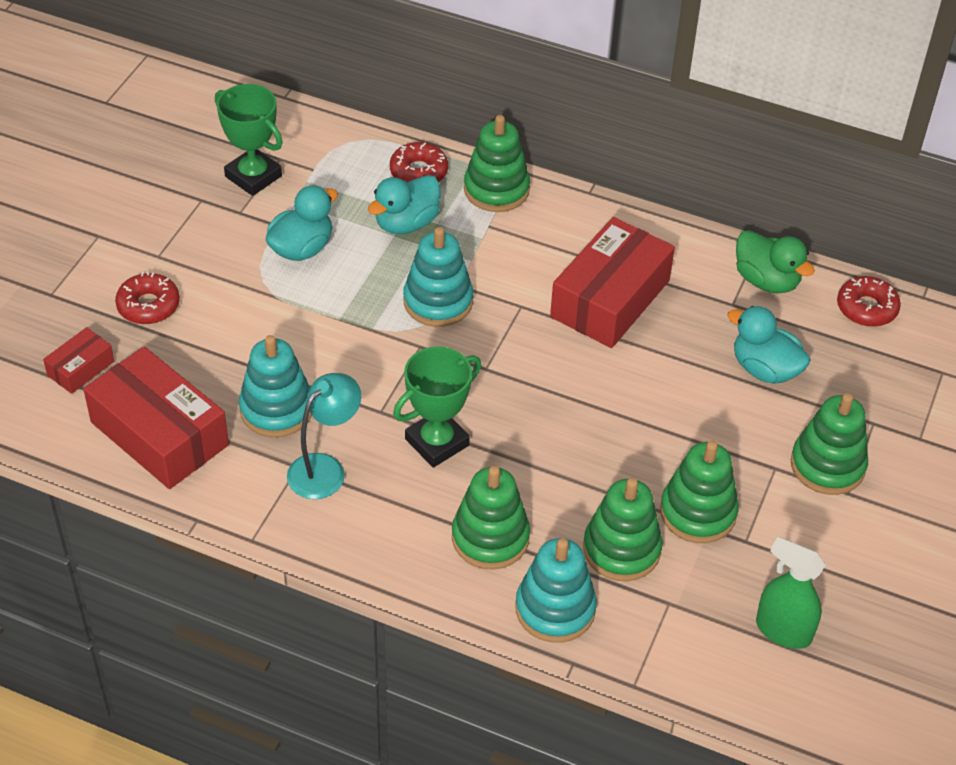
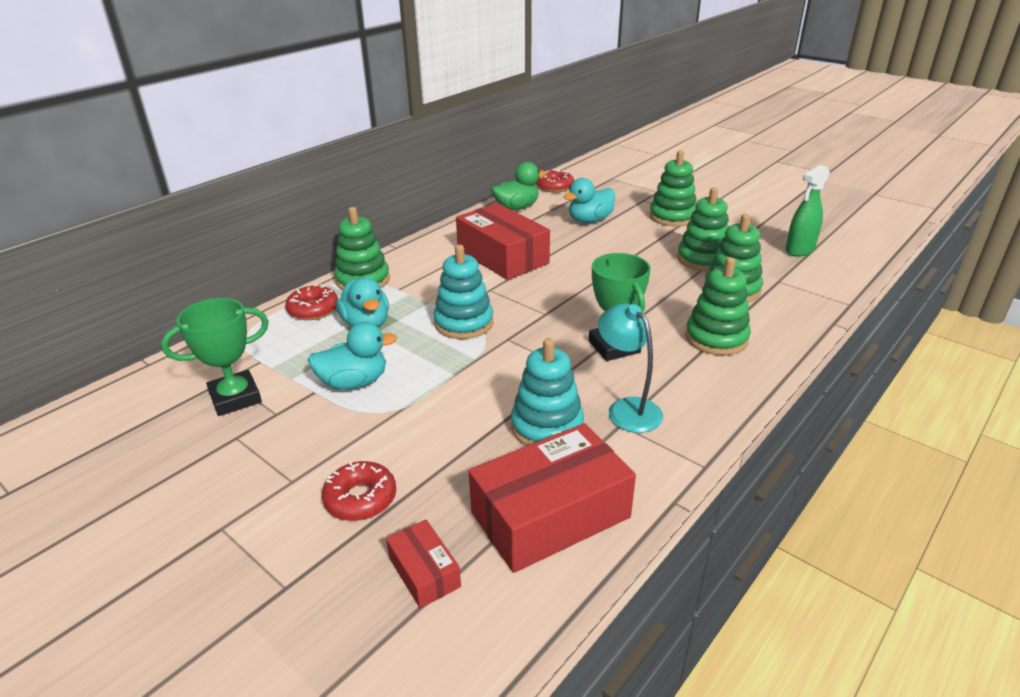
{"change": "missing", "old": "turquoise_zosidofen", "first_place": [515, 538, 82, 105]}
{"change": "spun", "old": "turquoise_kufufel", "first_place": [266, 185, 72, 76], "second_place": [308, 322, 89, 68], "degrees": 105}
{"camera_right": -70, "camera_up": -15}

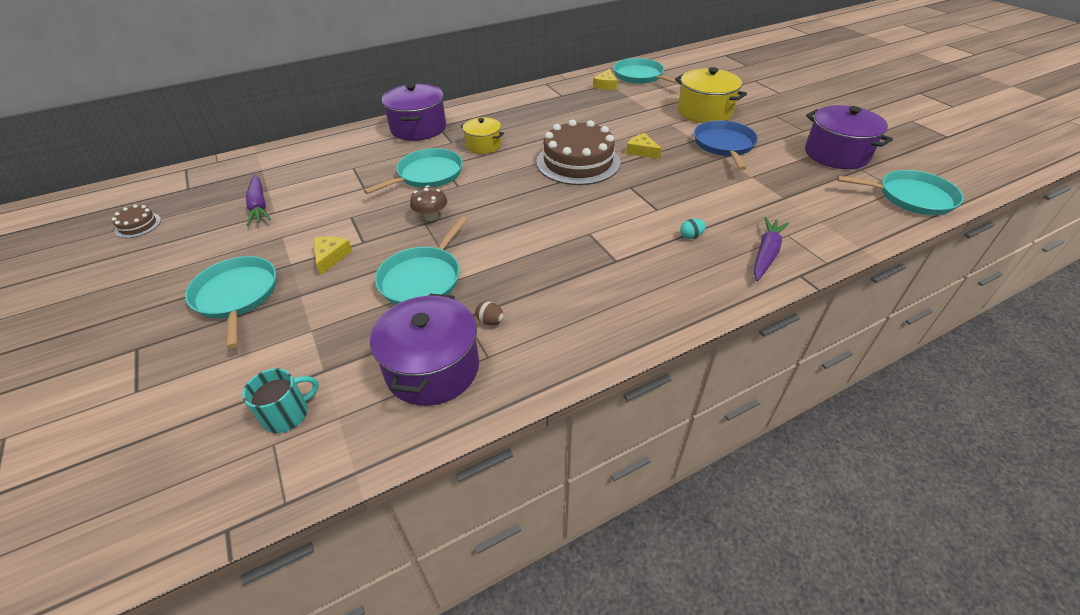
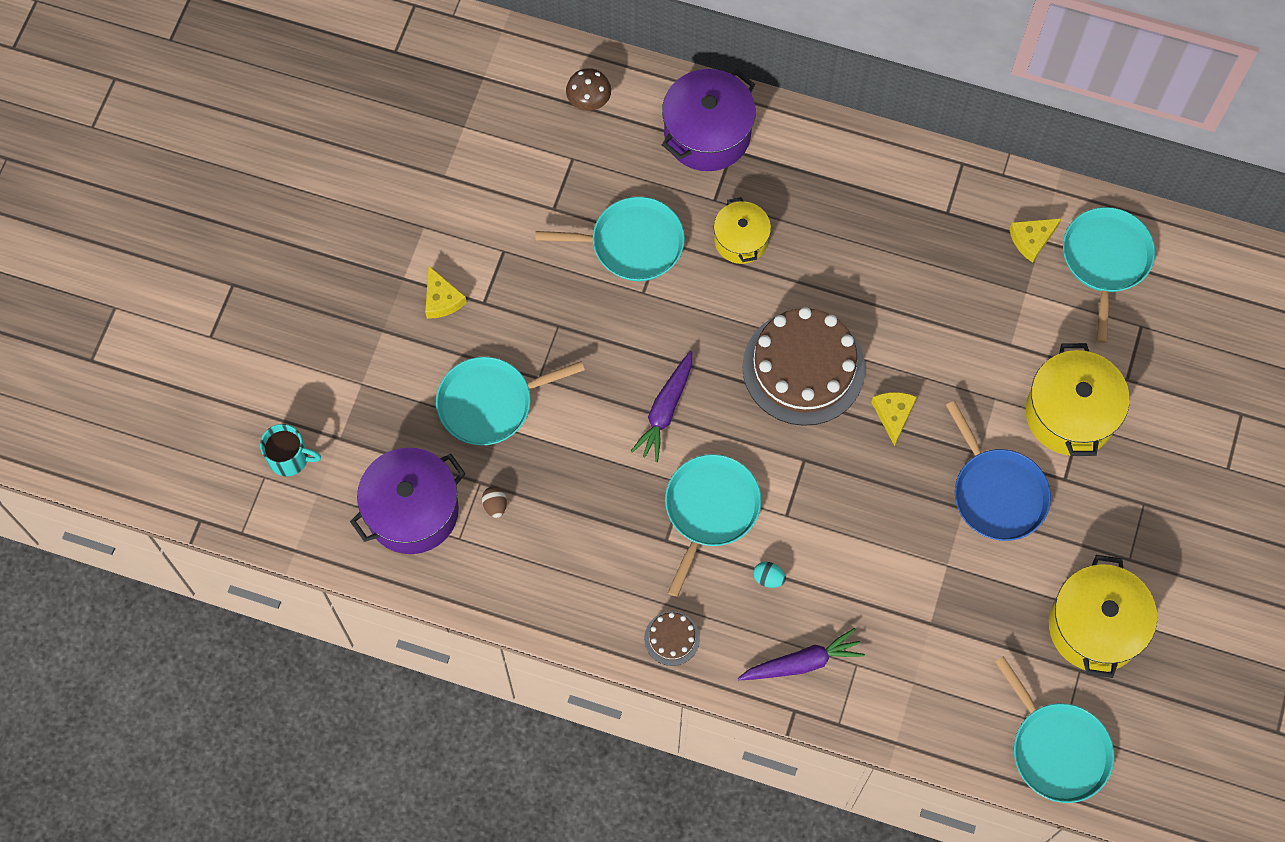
{"change": "relocated", "old": "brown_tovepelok", "first_place": [112, 205, 49, 33], "second_place": [644, 611, 56, 55]}
{"change": "relocated", "old": "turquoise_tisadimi", "first_place": [185, 256, 91, 93], "second_place": [665, 454, 96, 143]}
{"change": "relocated", "old": "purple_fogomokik", "first_place": [246, 175, 25, 51], "second_place": [630, 350, 62, 112]}
{"change": "relocated", "old": "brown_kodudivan", "first_place": [410, 185, 37, 36], "second_place": [566, 68, 45, 43]}
{"change": "colour", "old": "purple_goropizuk", "new": "yellow_goropizuk", "first_place": [805, 105, 88, 64], "second_place": [1049, 555, 108, 123]}
{"change": "spun", "old": "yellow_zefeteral", "first_place": [314, 236, 38, 39], "second_place": [425, 266, 42, 53], "degrees": 105}
{"change": "spun", "old": "blue_tisadimi", "first_place": [694, 120, 64, 50], "second_place": [946, 401, 105, 140], "degrees": 105}
{"camera_right": 45, "camera_up": 25}

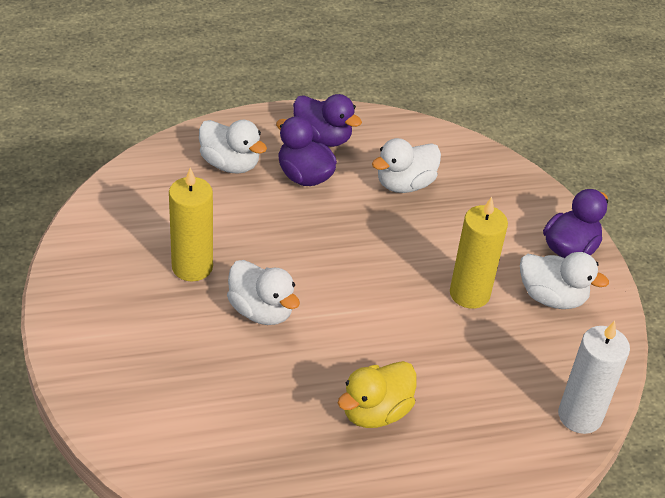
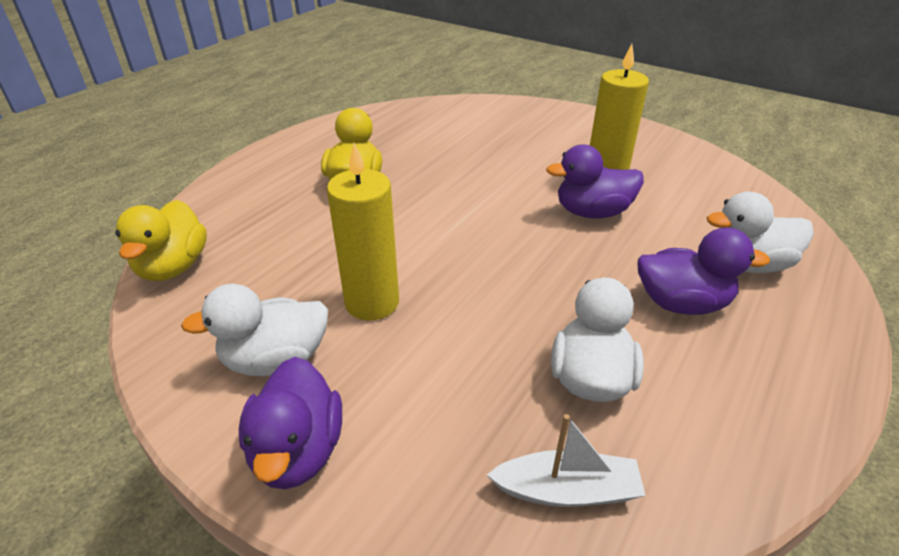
{"change": "missing", "old": "white_kufufel", "first_place": [227, 260, 73, 65]}
{"change": "appeared", "new": "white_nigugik", "second_place": [487, 414, 159, 93]}
{"change": "relocated", "old": "purple_kufufel", "first_place": [293, 94, 69, 53], "second_place": [546, 144, 98, 74]}
{"change": "exchanged", "old": "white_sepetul", "new": "yellow_kufufel", "first_place": [558, 321, 72, 113], "second_place": [115, 200, 92, 81]}
{"camera_right": 140, "camera_up": -5}

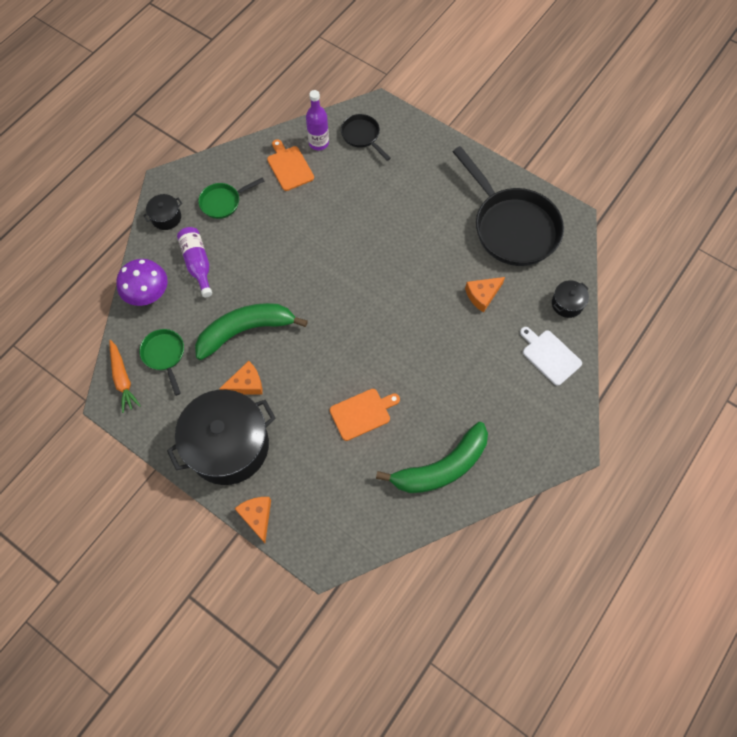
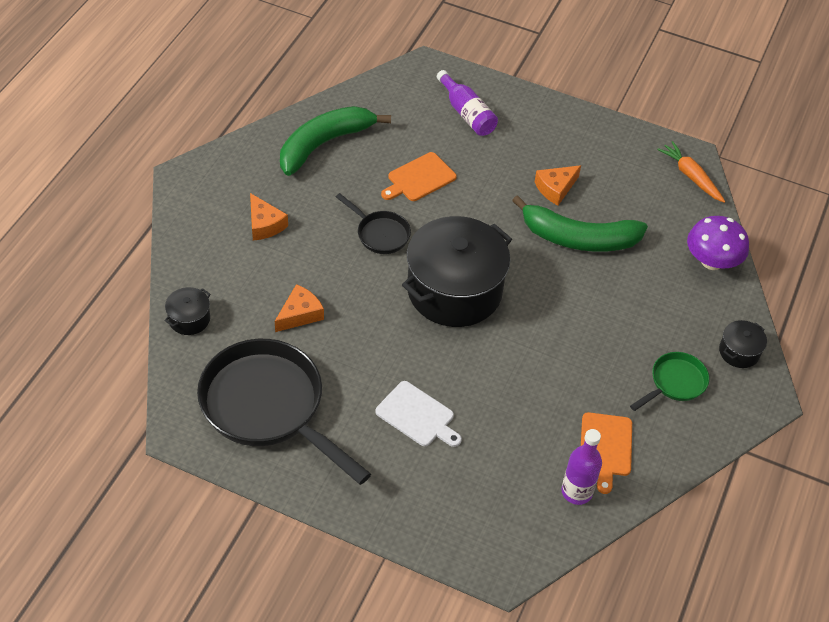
{"change": "missing", "old": "green_tisadimi", "first_place": [139, 329, 45, 67]}
{"change": "relocated", "old": "black_goropizuk", "first_place": [167, 390, 109, 95], "second_place": [402, 216, 110, 111]}
{"change": "relocated", "old": "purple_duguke", "first_place": [177, 227, 35, 70], "second_place": [437, 70, 61, 66]}
{"change": "relocated", "old": "orange_zefeteral", "first_place": [234, 497, 37, 46], "second_place": [250, 193, 38, 47]}
{"change": "relocated", "old": "black_tisadimi", "first_place": [341, 114, 50, 47], "second_place": [336, 193, 75, 61]}
{"change": "relocated", "old": "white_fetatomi", "first_place": [520, 327, 62, 59], "second_place": [375, 381, 87, 66]}
{"change": "spun", "old": "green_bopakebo", "first_place": [195, 303, 113, 57], "second_place": [512, 195, 136, 57], "degrees": 45}
{"change": "spun", "old": "orange_fetatomi", "first_place": [267, 139, 47, 52], "second_place": [581, 412, 51, 82], "degrees": 45}
{"camera_right": 165, "camera_up": -15}

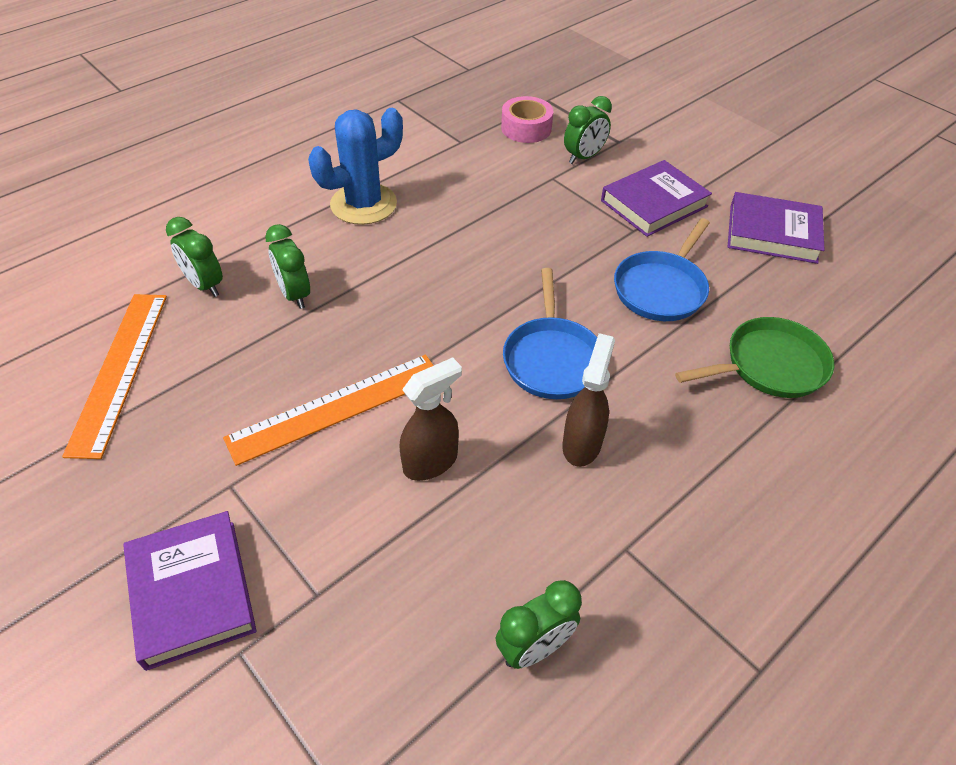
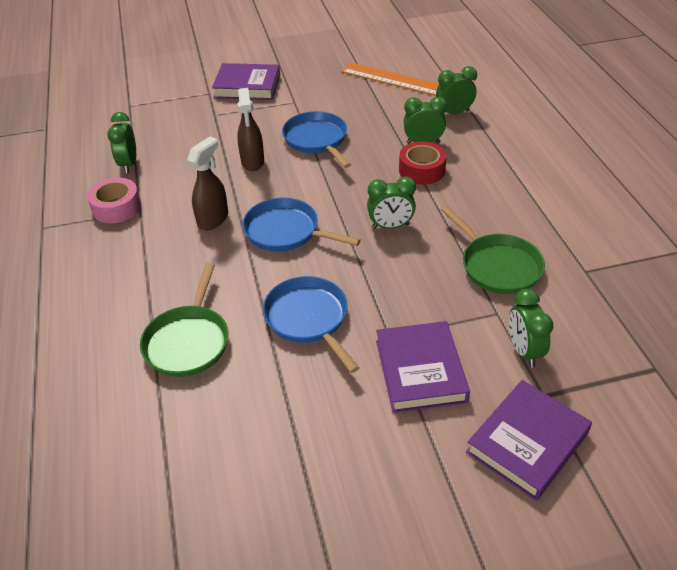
{"change": "missing", "old": "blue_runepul", "first_place": [308, 108, 95, 117]}
{"change": "appeared", "new": "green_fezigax", "second_place": [367, 177, 49, 52]}
{"change": "appeared", "new": "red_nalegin", "second_place": [399, 142, 48, 43]}
{"change": "appeared", "new": "green_tisadimi", "second_place": [441, 206, 104, 88]}
{"change": "relocated", "old": "pink_nalegin", "first_place": [501, 96, 52, 47], "second_place": [87, 178, 54, 45]}
{"change": "relocated", "old": "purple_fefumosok", "first_place": [728, 192, 97, 72], "second_place": [466, 380, 126, 121]}
{"change": "exchanged", "old": "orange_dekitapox", "new": "blue_tisadimi", "first_place": [223, 355, 211, 111], "second_place": [282, 111, 69, 57]}
{"change": "spun", "old": "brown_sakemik", "first_place": [562, 333, 53, 134], "second_place": [187, 136, 41, 94], "degrees": -105}
{"camera_right": 120, "camera_up": -5}

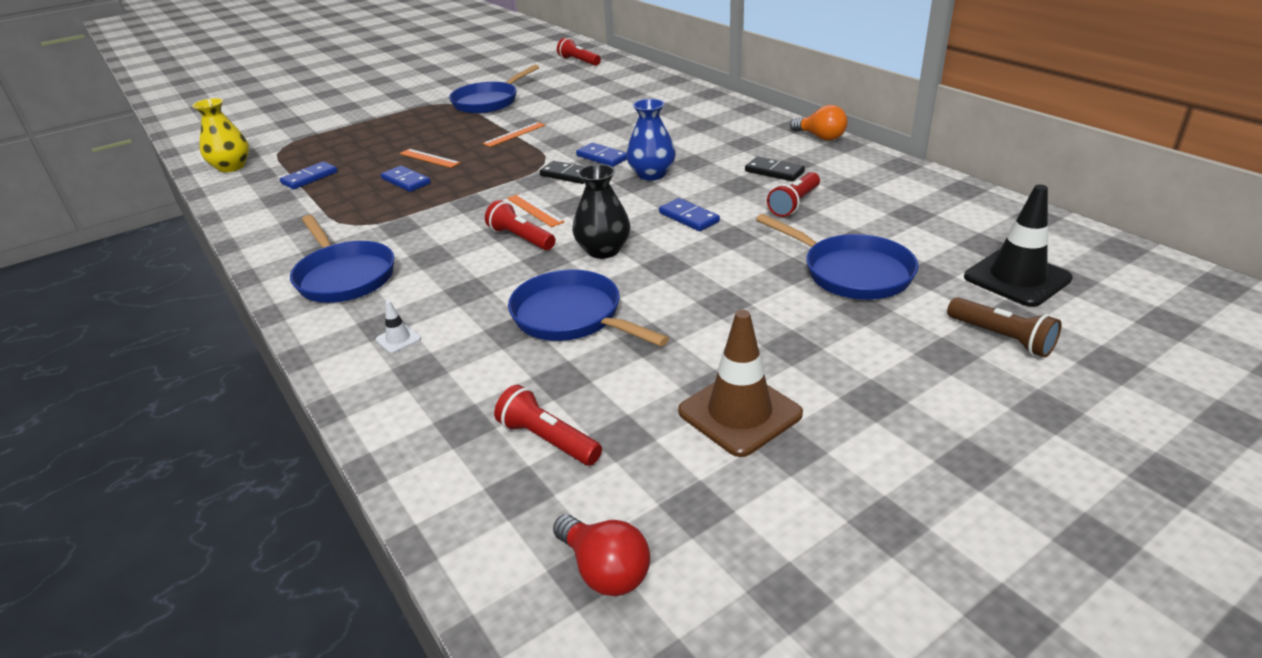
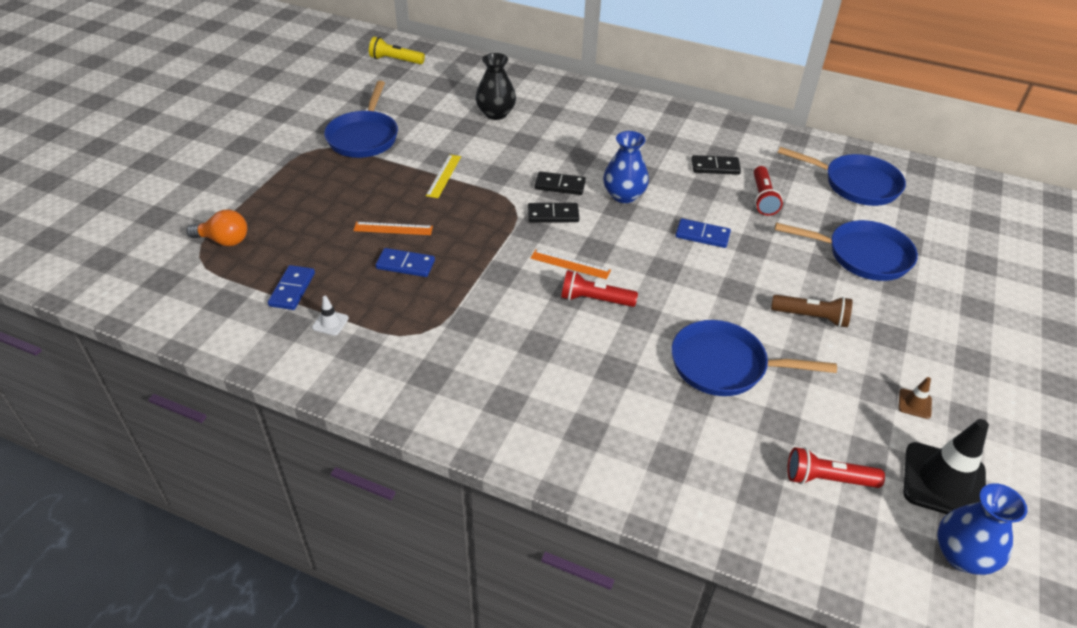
{"change": "missing", "old": "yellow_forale", "first_place": [192, 98, 57, 74]}
{"change": "relocated", "old": "blue_tisadimi", "first_place": [290, 215, 105, 88], "second_place": [778, 147, 128, 59]}
{"change": "relocated", "old": "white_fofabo", "first_place": [376, 301, 45, 53], "second_place": [312, 296, 37, 40]}
{"change": "relocated", "old": "black_forale", "first_place": [572, 164, 59, 95], "second_place": [475, 53, 41, 67]}
{"change": "relocated", "old": "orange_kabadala", "first_place": [790, 105, 58, 36], "second_place": [187, 210, 60, 36]}
{"change": "relocated", "old": "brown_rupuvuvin", "first_place": [947, 297, 114, 60], "second_place": [771, 295, 81, 32]}
{"change": "relocated", "old": "black_fofabo", "first_place": [964, 185, 109, 122], "second_place": [903, 419, 86, 95]}
{"change": "exchanged", "old": "red_kabadala", "new": "blue_forale", "first_place": [553, 515, 97, 81], "second_place": [937, 483, 90, 92]}
{"change": "colour", "old": "orange_dekitapox", "new": "yellow_dekitapox", "first_place": [483, 122, 62, 25], "second_place": [426, 154, 35, 44]}
{"change": "colour", "old": "red_rupuvuvin", "new": "yellow_rupuvuvin", "first_place": [557, 38, 44, 28], "second_place": [369, 37, 56, 27]}
{"change": "colour", "old": "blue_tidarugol", "new": "black_tidarugol", "first_place": [576, 143, 51, 24], "second_place": [535, 171, 51, 24]}
{"change": "size", "old": "brown_fofabo", "first_place": [678, 310, 125, 147], "second_place": [898, 377, 34, 42], "factor": 0.44}
{"camera_right": -35, "camera_up": 10}

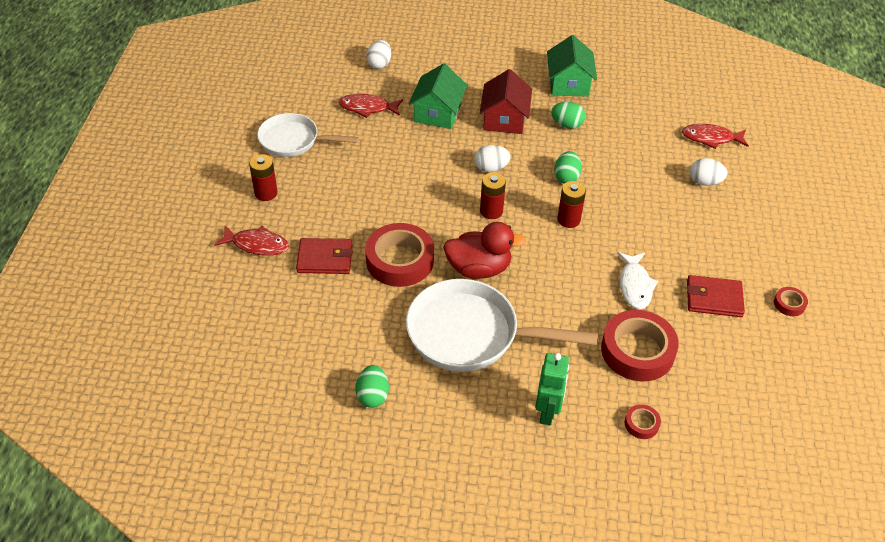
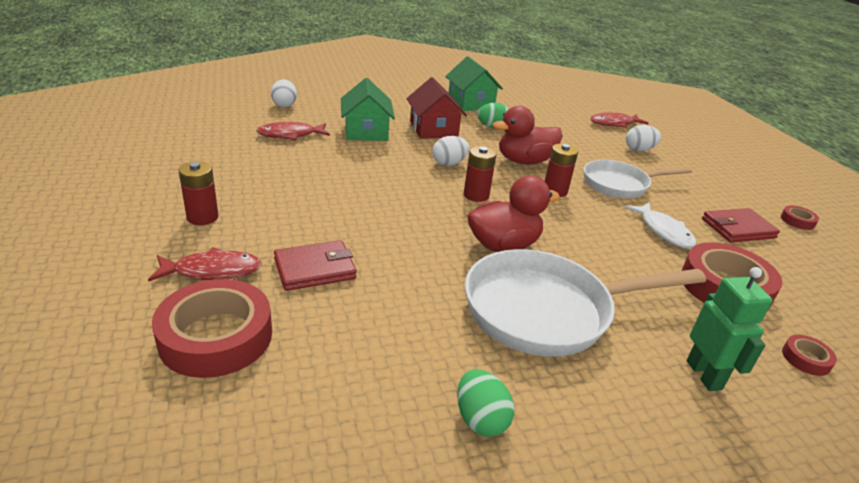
{"change": "relocated", "old": "white_tisadimi", "first_place": [257, 113, 102, 44], "second_place": [584, 160, 108, 38]}
{"change": "relocated", "old": "red_nalegin", "first_place": [365, 223, 69, 64], "second_place": [152, 279, 120, 99]}
{"change": "exchanged", "old": "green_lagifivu", "new": "red_kufufel", "first_place": [554, 151, 28, 33], "second_place": [492, 106, 71, 58]}
{"camera_right": -25, "camera_up": -15}

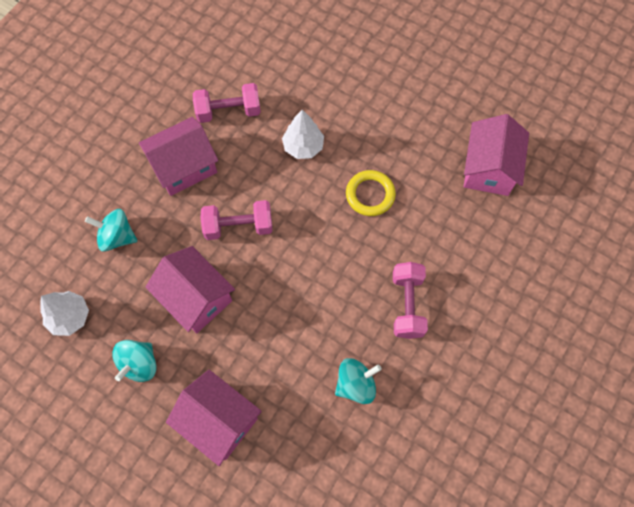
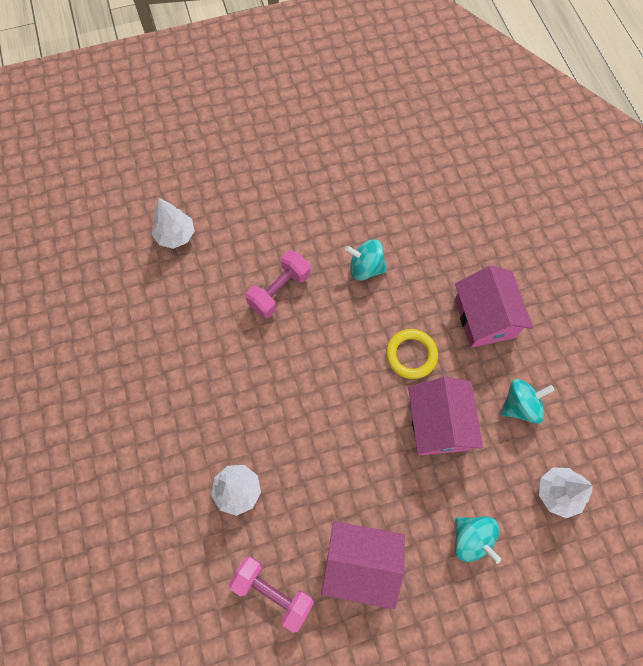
{"change": "missing", "old": "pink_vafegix", "first_place": [200, 200, 72, 40]}
{"change": "missing", "old": "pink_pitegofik", "first_place": [464, 114, 65, 82]}
{"change": "appeared", "new": "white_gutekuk", "second_place": [152, 198, 43, 51]}
{"change": "relocated", "old": "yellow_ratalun", "first_place": [346, 170, 50, 46], "second_place": [386, 329, 52, 50]}
{"camera_right": -140, "camera_up": 0}

